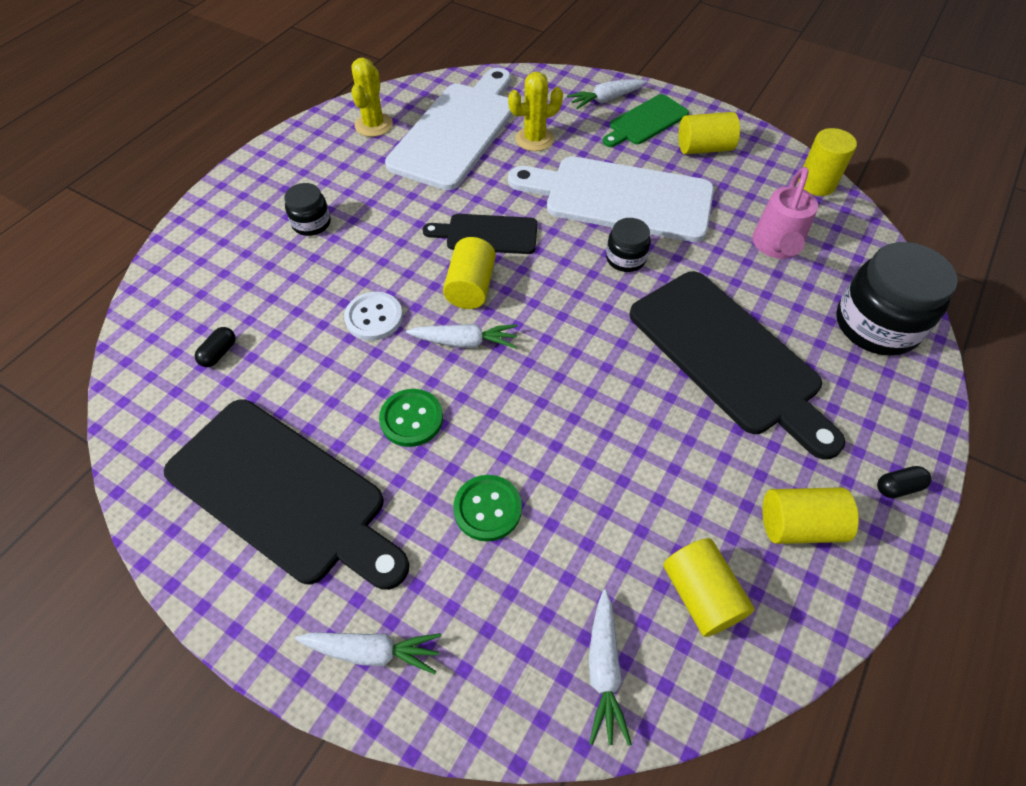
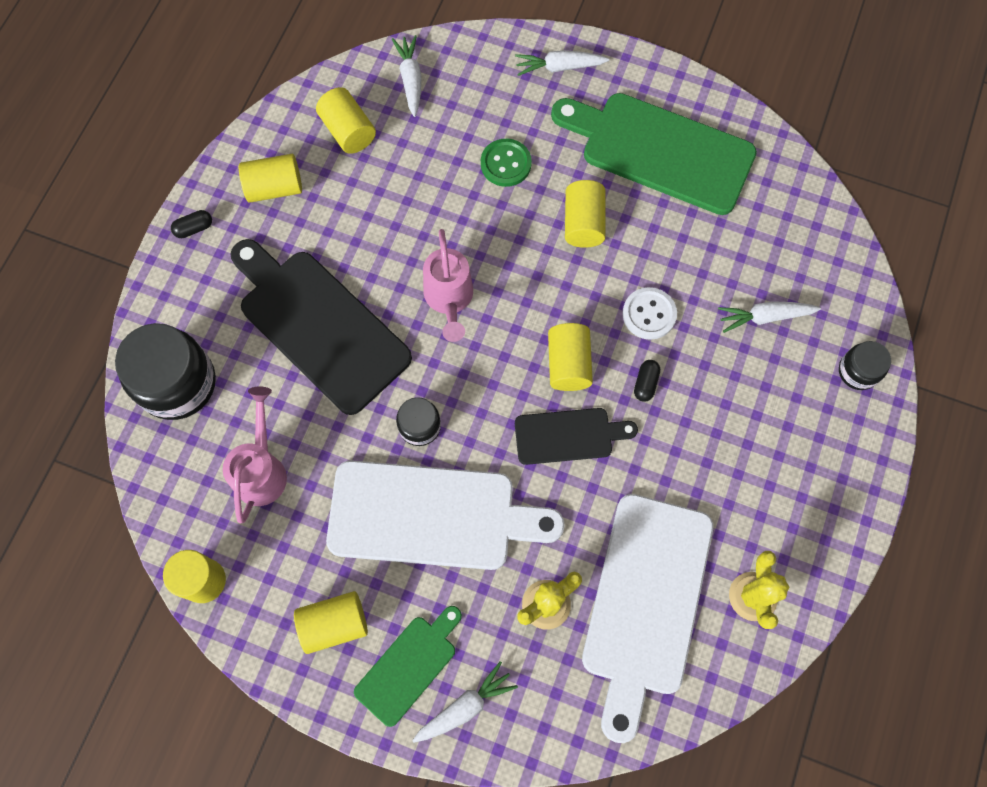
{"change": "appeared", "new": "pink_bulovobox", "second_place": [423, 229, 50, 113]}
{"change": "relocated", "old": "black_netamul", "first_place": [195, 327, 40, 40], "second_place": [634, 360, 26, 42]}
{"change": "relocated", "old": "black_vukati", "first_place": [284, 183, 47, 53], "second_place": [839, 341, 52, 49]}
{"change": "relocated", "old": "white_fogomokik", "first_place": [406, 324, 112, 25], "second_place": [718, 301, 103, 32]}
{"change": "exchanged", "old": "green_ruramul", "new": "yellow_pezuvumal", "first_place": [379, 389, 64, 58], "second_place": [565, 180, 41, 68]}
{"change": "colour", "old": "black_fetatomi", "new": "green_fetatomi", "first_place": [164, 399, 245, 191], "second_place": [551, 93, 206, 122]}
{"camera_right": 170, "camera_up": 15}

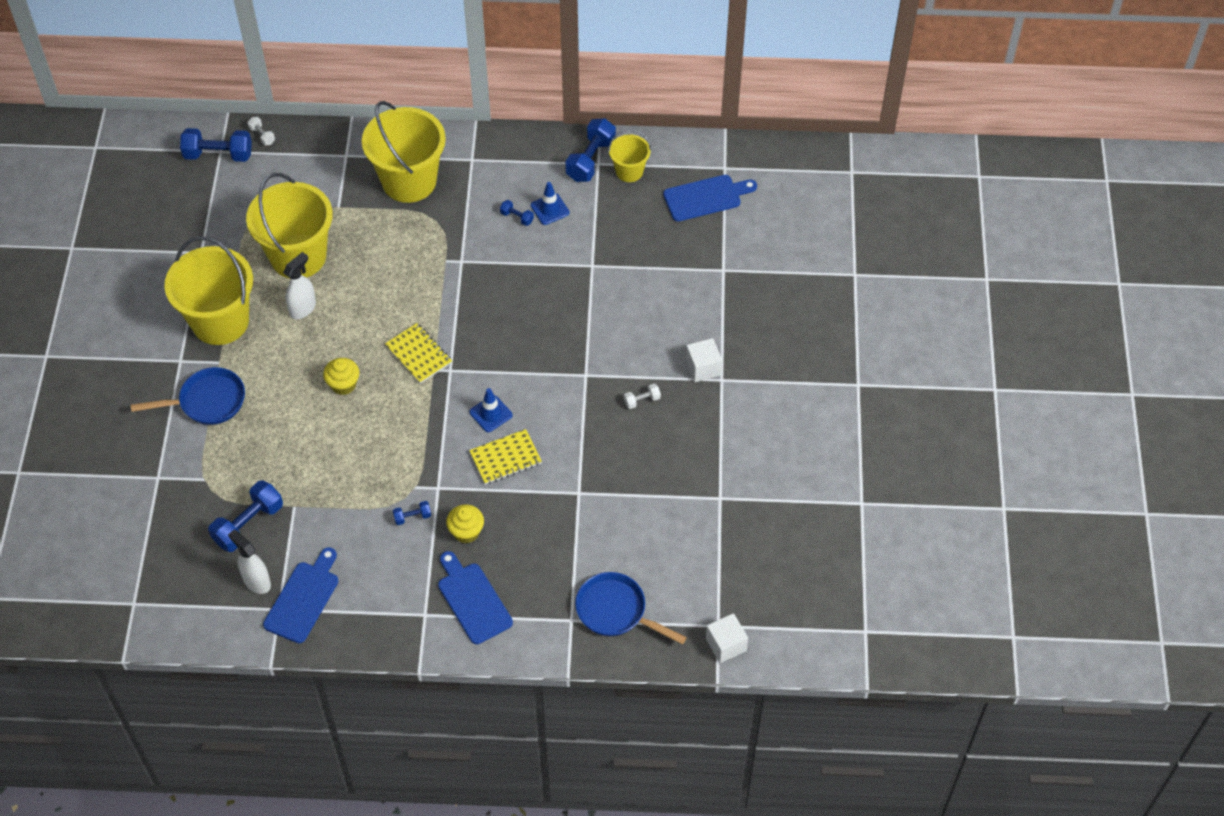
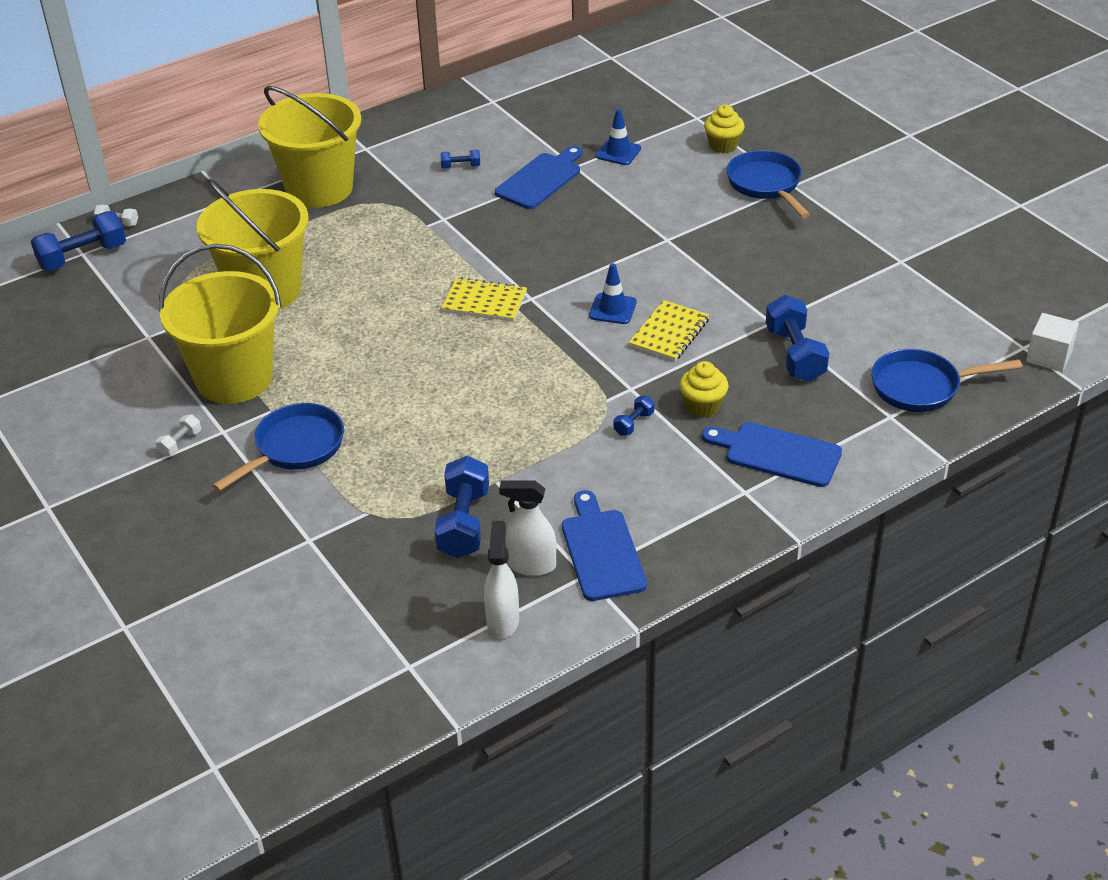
{"change": "missing", "old": "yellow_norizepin", "first_place": [608, 129, 43, 53]}
{"change": "relocated", "old": "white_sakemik", "first_place": [283, 252, 33, 67], "second_place": [484, 521, 35, 117]}
{"change": "relocated", "old": "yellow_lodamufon", "first_place": [323, 358, 37, 37], "second_place": [704, 105, 41, 48]}
{"change": "relocated", "old": "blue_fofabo", "first_place": [531, 182, 39, 43], "second_place": [596, 109, 45, 56]}
{"change": "relocated", "old": "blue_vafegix", "first_place": [565, 118, 51, 64], "second_place": [766, 295, 63, 87]}
{"change": "relocated", "old": "white_vafegix", "first_place": [624, 384, 37, 25], "second_place": [156, 414, 45, 42]}
{"change": "relocated", "old": "blue_fetatomi", "first_place": [663, 175, 94, 46], "second_place": [495, 146, 87, 63]}
{"change": "exchanged", "old": "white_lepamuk", "new": "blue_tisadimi", "first_place": [686, 338, 36, 44], "second_place": [727, 150, 84, 68]}
{"camera_right": -35, "camera_up": -15}

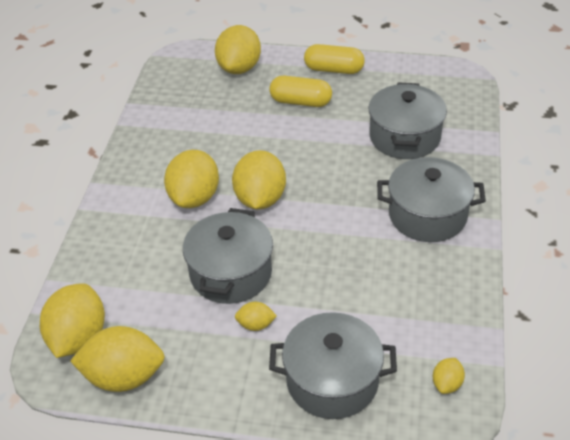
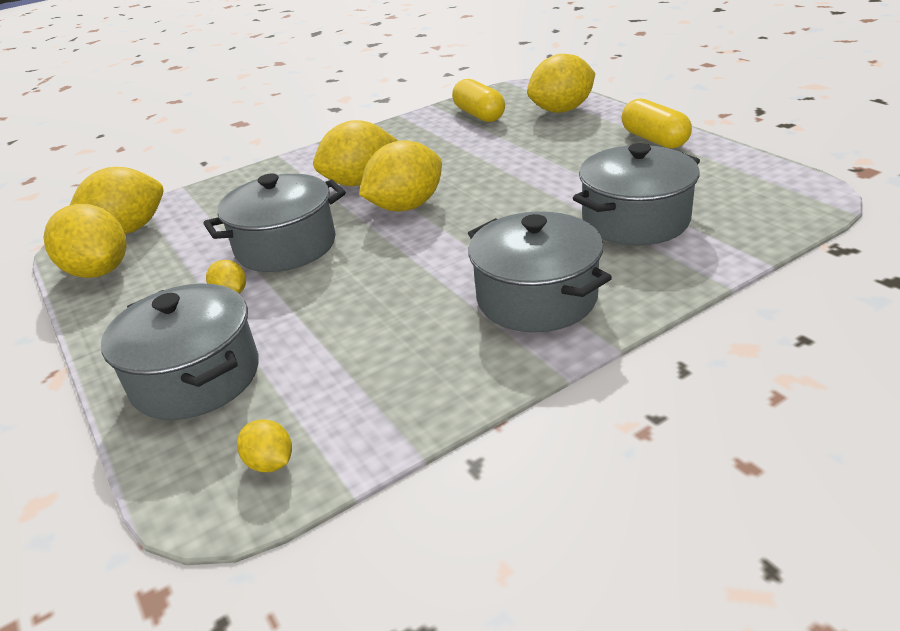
{"change": "relocated", "old": "yellow_netamul", "first_place": [269, 76, 63, 31], "second_place": [452, 79, 53, 43]}
{"change": "spun", "old": "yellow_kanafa", "first_place": [433, 358, 32, 36], "second_place": [237, 419, 55, 53], "degrees": 60}
{"camera_right": 50, "camera_up": -10}

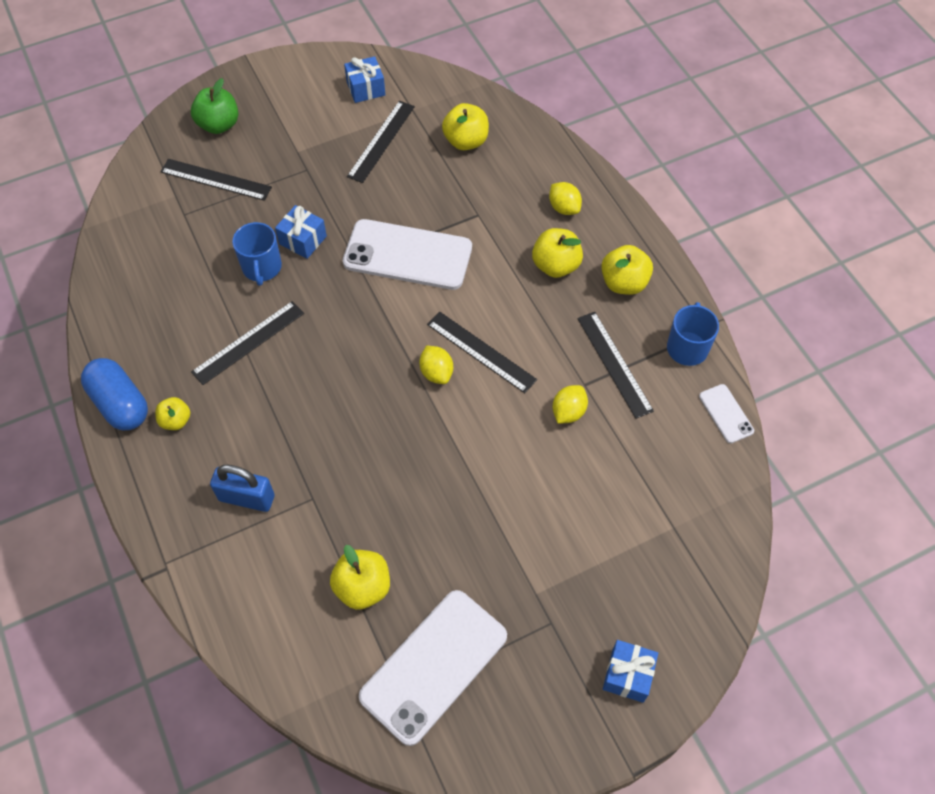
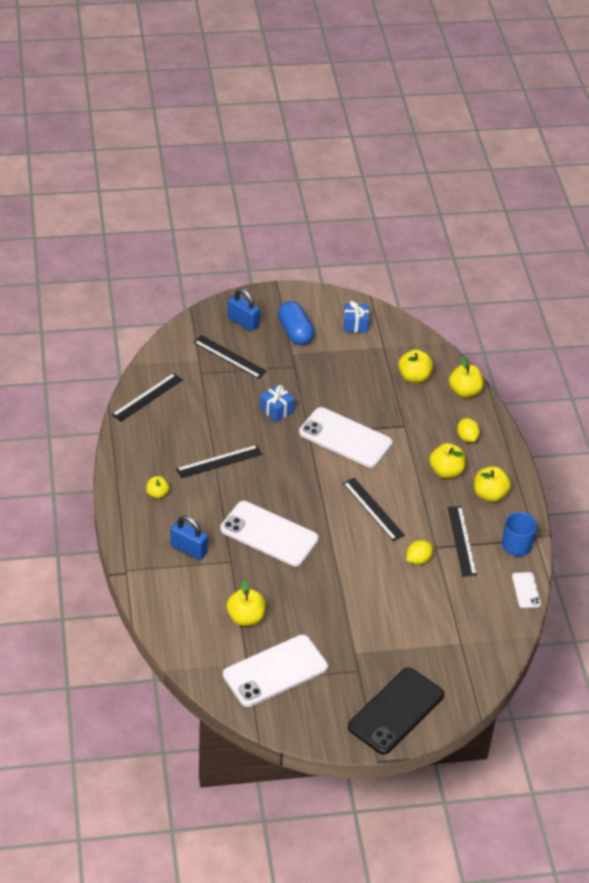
{"change": "missing", "old": "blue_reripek", "first_place": [232, 222, 50, 64]}
{"change": "missing", "old": "yellow_kanafa", "first_place": [419, 346, 34, 38]}
{"change": "appeared", "new": "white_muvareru", "second_place": [220, 501, 99, 65]}
{"change": "appeared", "new": "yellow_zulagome", "second_place": [449, 357, 35, 41]}
{"change": "relocated", "old": "blue_netamul", "first_place": [81, 358, 67, 72], "second_place": [278, 301, 36, 44]}
{"change": "relocated", "old": "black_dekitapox", "first_place": [347, 101, 68, 82], "second_place": [112, 373, 71, 49]}
{"change": "exchanged", "old": "green_zulagome", "new": "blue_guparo", "first_place": [191, 78, 47, 56], "second_place": [228, 288, 32, 43]}
{"change": "exchanged", "old": "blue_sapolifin", "new": "black_muvareru", "first_place": [603, 640, 55, 63], "second_place": [348, 668, 96, 87]}
{"camera_right": 15, "camera_up": -15}

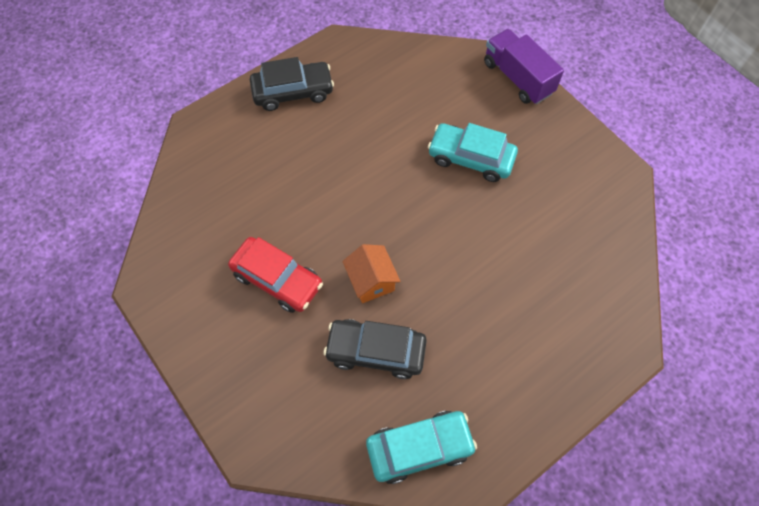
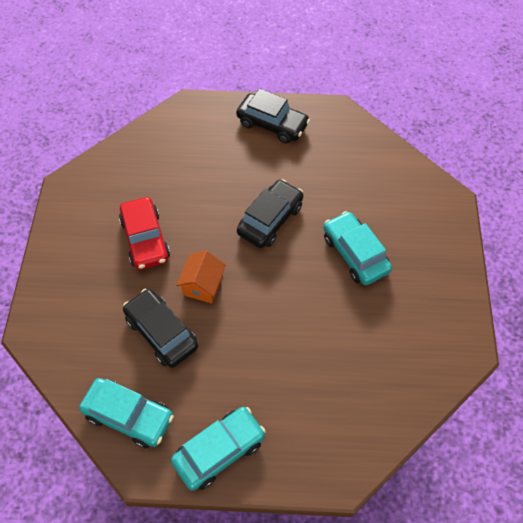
{"change": "missing", "old": "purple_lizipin", "first_place": [484, 29, 80, 75]}
{"change": "appeared", "new": "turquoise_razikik", "second_place": [171, 407, 95, 84]}
{"change": "appeared", "new": "black_razikik", "second_place": [237, 179, 66, 69]}
{"camera_right": 40, "camera_up": -5}

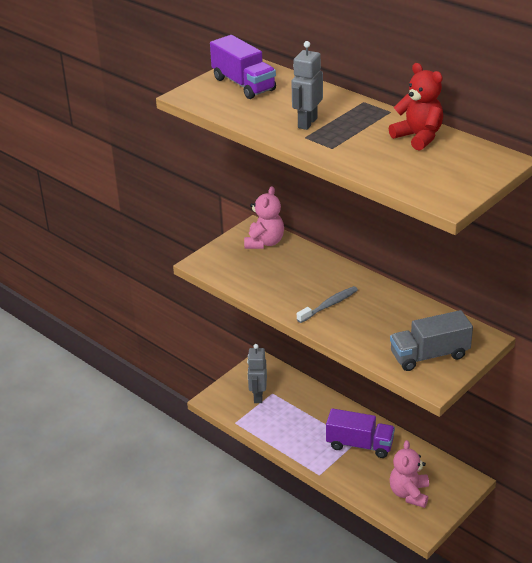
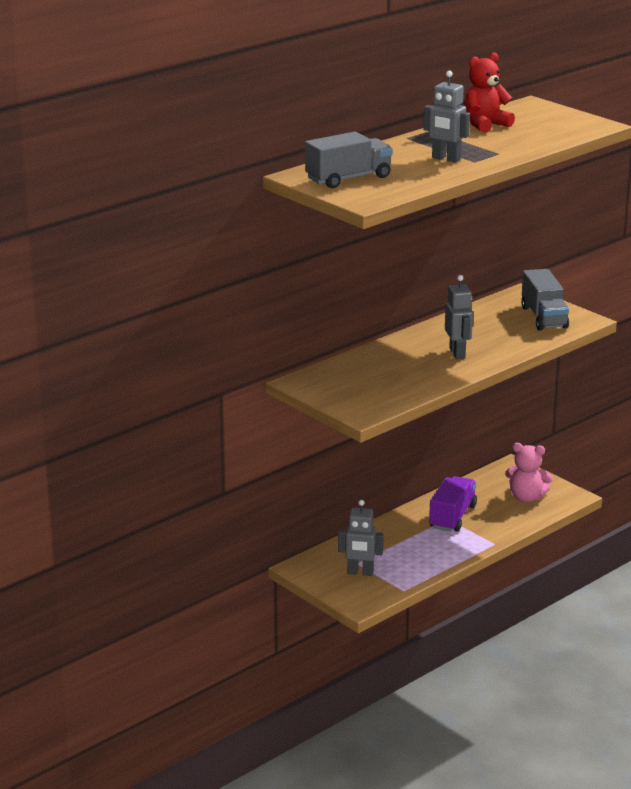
{"change": "missing", "old": "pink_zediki", "first_place": [244, 186, 40, 63]}
{"change": "exchanged", "old": "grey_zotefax", "new": "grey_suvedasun", "first_place": [297, 286, 61, 37], "second_place": [445, 275, 28, 84]}
{"change": "colour", "old": "purple_lizipin", "new": "grey_lizipin", "first_place": [210, 35, 66, 64], "second_place": [305, 132, 87, 56]}
{"camera_right": -85, "camera_up": -10}

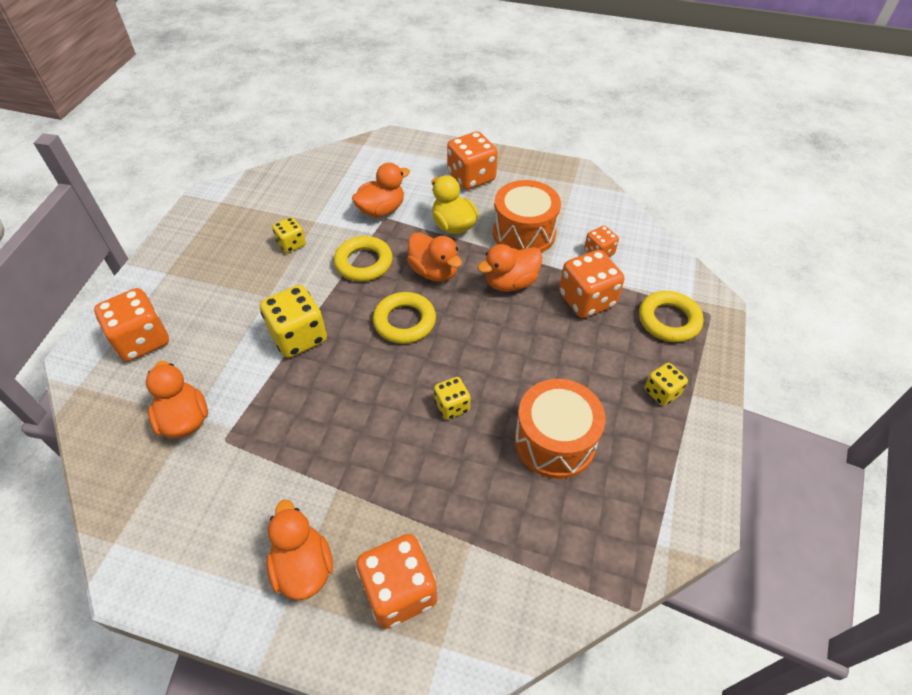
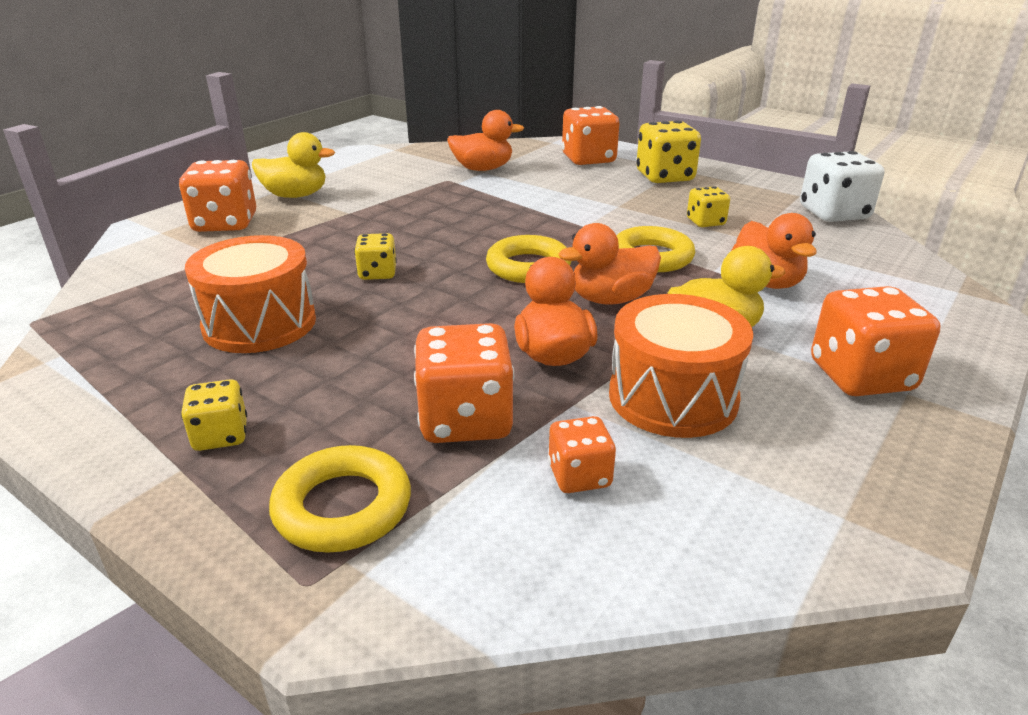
{"change": "appeared", "new": "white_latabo", "second_place": [800, 151, 84, 71]}
{"change": "relocated", "old": "yellow_latabo", "first_place": [260, 285, 67, 73], "second_place": [636, 120, 65, 63]}
{"change": "colour", "old": "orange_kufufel", "new": "yellow_kufufel", "first_place": [266, 500, 67, 100], "second_place": [252, 132, 83, 66]}
{"camera_right": 110, "camera_up": -20}

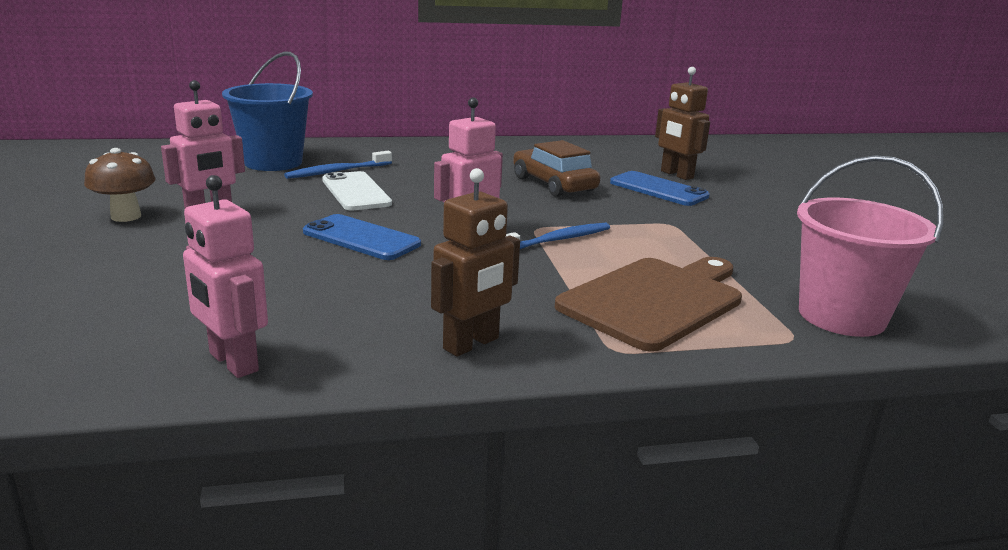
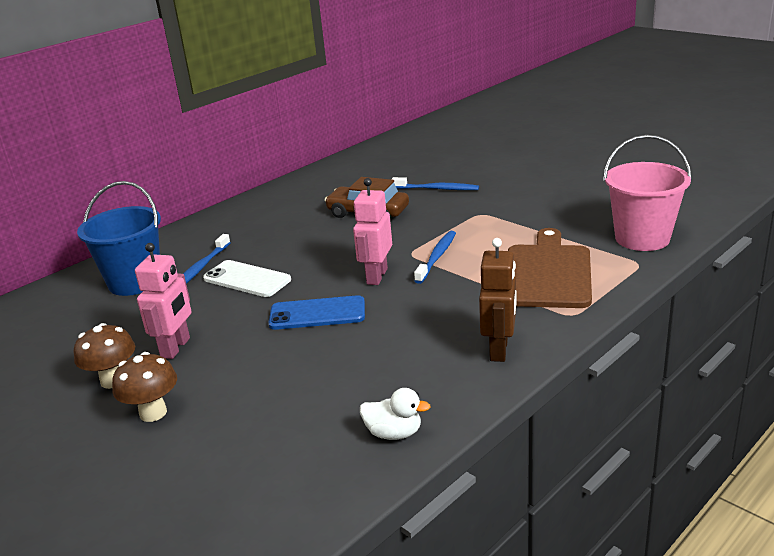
{"change": "missing", "old": "brown_suvedasun", "first_place": [655, 67, 55, 113]}
{"change": "appeared", "new": "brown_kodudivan", "second_place": [112, 352, 65, 70]}
{"change": "exchanged", "old": "pink_suvedasun", "new": "white_kufufel", "first_place": [183, 175, 85, 203], "second_place": [360, 388, 71, 52]}
{"change": "exchanged", "old": "blue_muvareru", "new": "blue_zotefax", "first_place": [610, 171, 100, 35], "second_place": [391, 177, 88, 13]}
{"camera_right": -30, "camera_up": 5}

